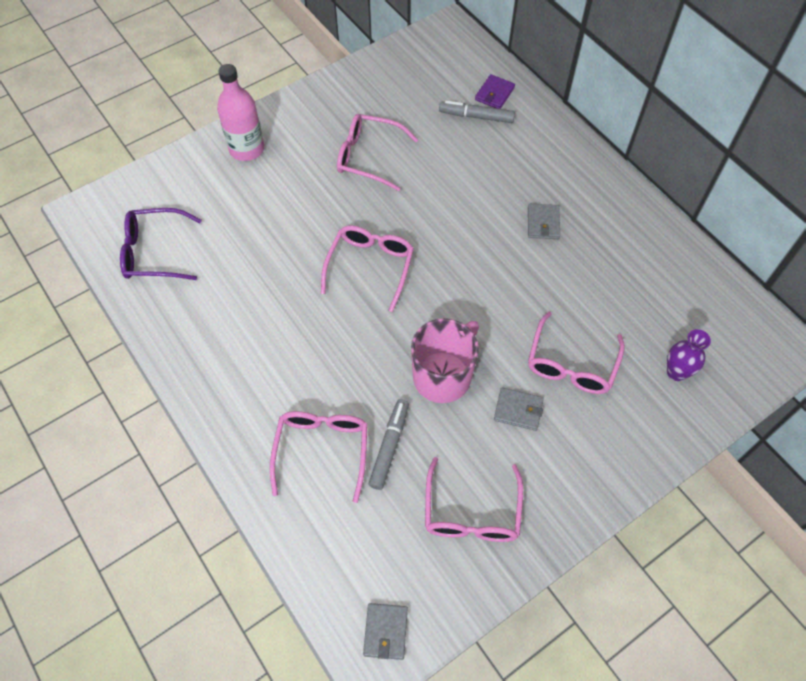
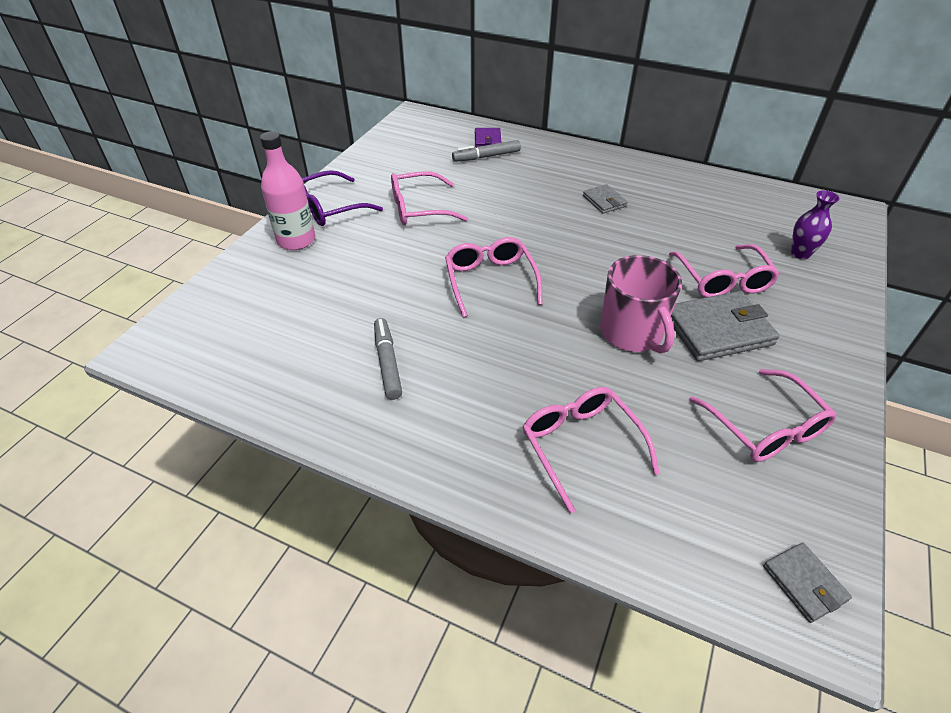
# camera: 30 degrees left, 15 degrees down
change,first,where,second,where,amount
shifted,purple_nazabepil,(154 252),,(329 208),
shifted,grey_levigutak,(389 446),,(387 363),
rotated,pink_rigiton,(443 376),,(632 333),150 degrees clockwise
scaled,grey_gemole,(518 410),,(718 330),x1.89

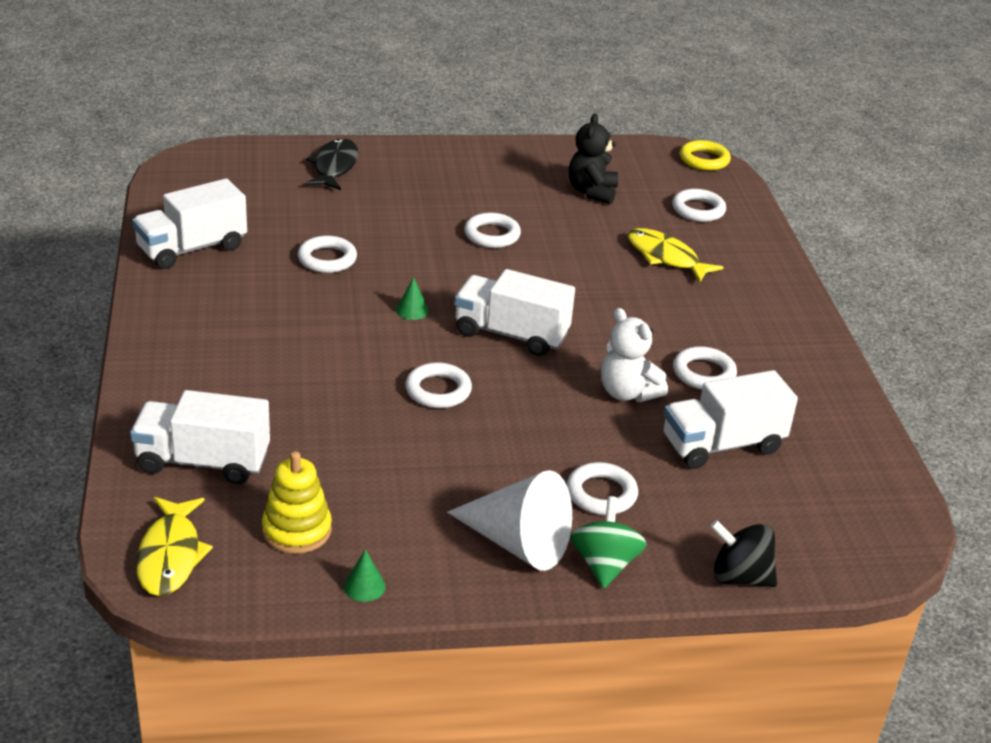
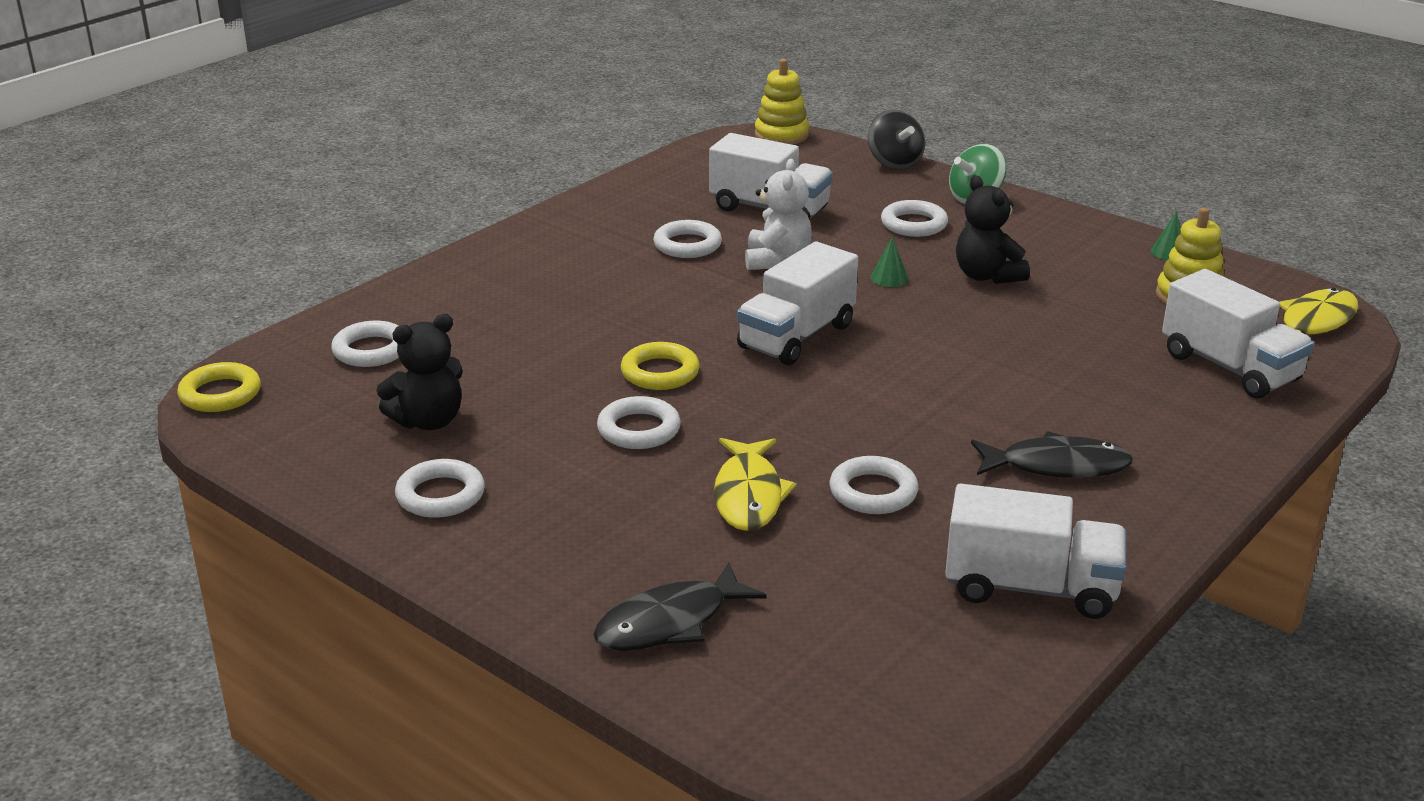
# camera: 130 degrees left, 5 degrees down
change,first,where,second,where,amount
shifted,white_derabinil,(438 390),,(440 495),
new,,,yellow_derabinil,(660 372),
shifted,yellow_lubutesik,(666 257),,(749 495),
rotated,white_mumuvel,(511 334),,(796 336),60 degrees clockwise
new,,,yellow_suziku,(781 135),
shifted,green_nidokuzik,(412 310),,(889 278),
new,,,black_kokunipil,(987 276),
new,,,black_lubutesik,(1056 466),
gone,white_nidokuzik,(518 543),,,

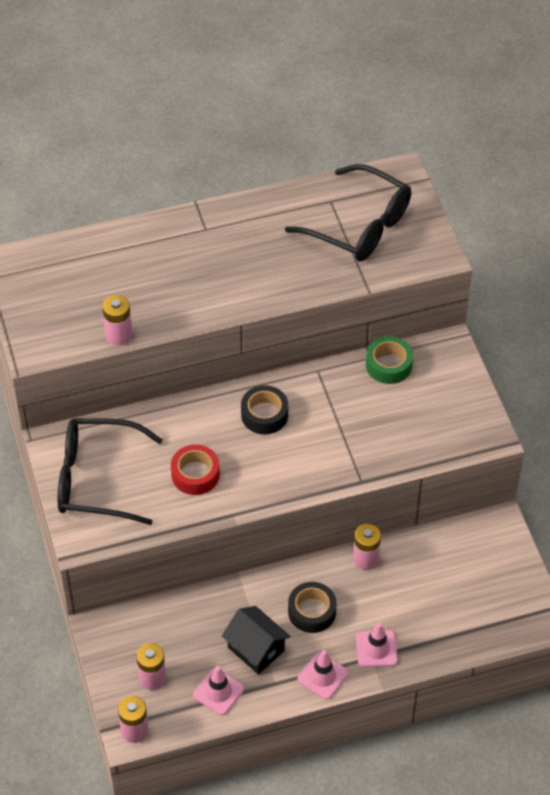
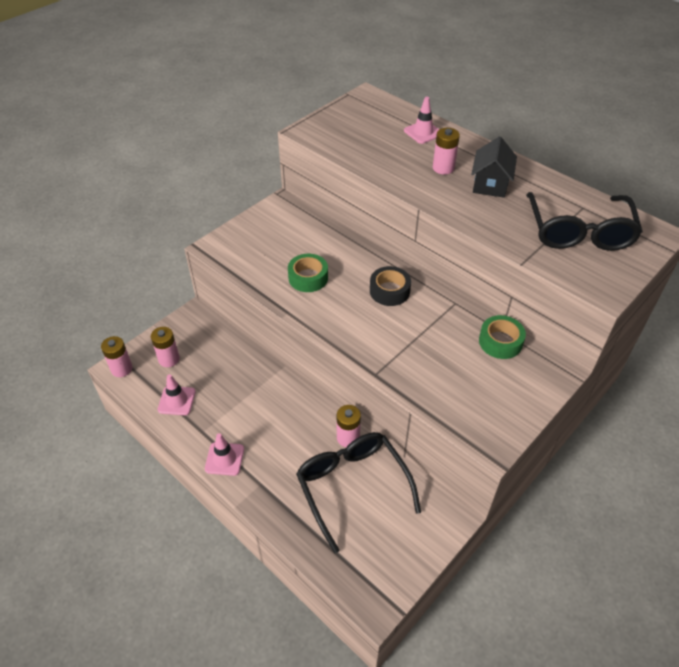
# camera: 60 degrees right, 5 degrees down
change,first,where,second,where,amount
repainted,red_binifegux,(195 474),green_binifegux,(308 278),
shifted,black_nazabepil,(97 479),,(352 486),
shifted,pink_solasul,(376 649),,(423 132),
shifted,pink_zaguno,(119 335),,(443 168),
shifted,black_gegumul,(256 649),,(490 184),
gone,black_binifegux,(312 611),,,

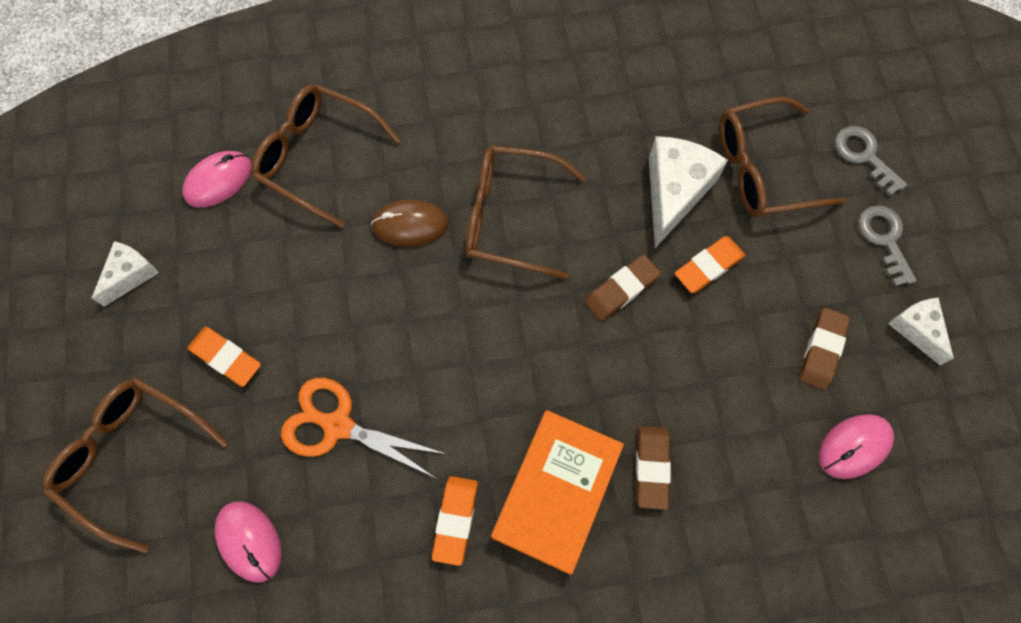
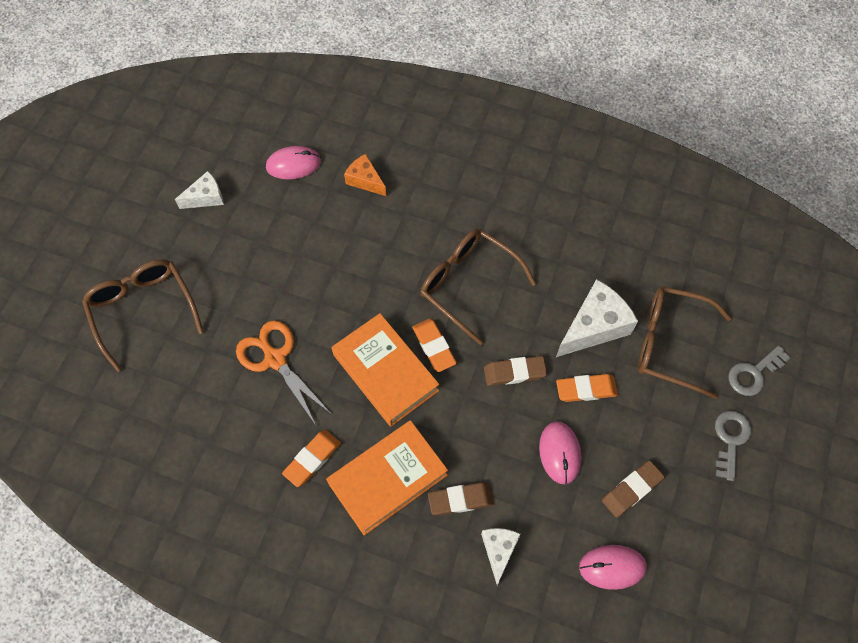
# camera: 30 degrees right, 5 degrees down
change,first,where,second,where,amount
new,,,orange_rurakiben,(385 372),
swapped,brown_nazabepil,(317 157),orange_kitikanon,(365 180),
shifted,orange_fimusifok,(226 358),,(434 346),
rotated,brown_fimusifok,(651 467),,(460 500),45 degrees clockwise
shifted,white_kitikanon,(916 330),,(499 550),
shifted,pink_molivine,(249 541),,(560 453),
rotated,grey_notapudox,(864 156),,(754 373),120 degrees counterclockwise
gone,brown_molivine,(410 225),,,

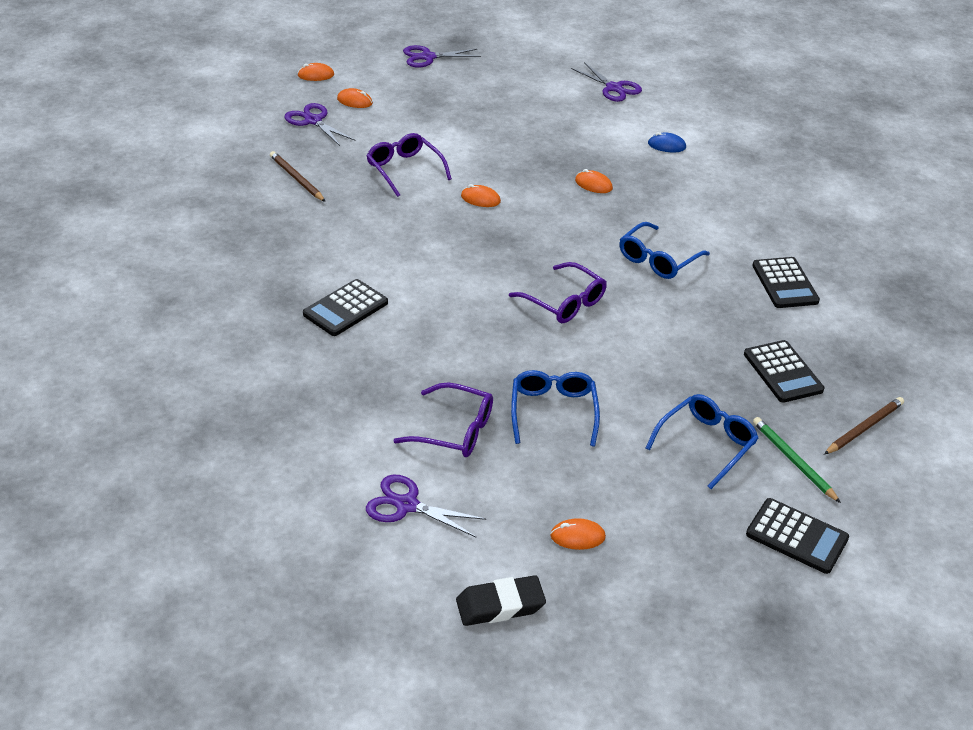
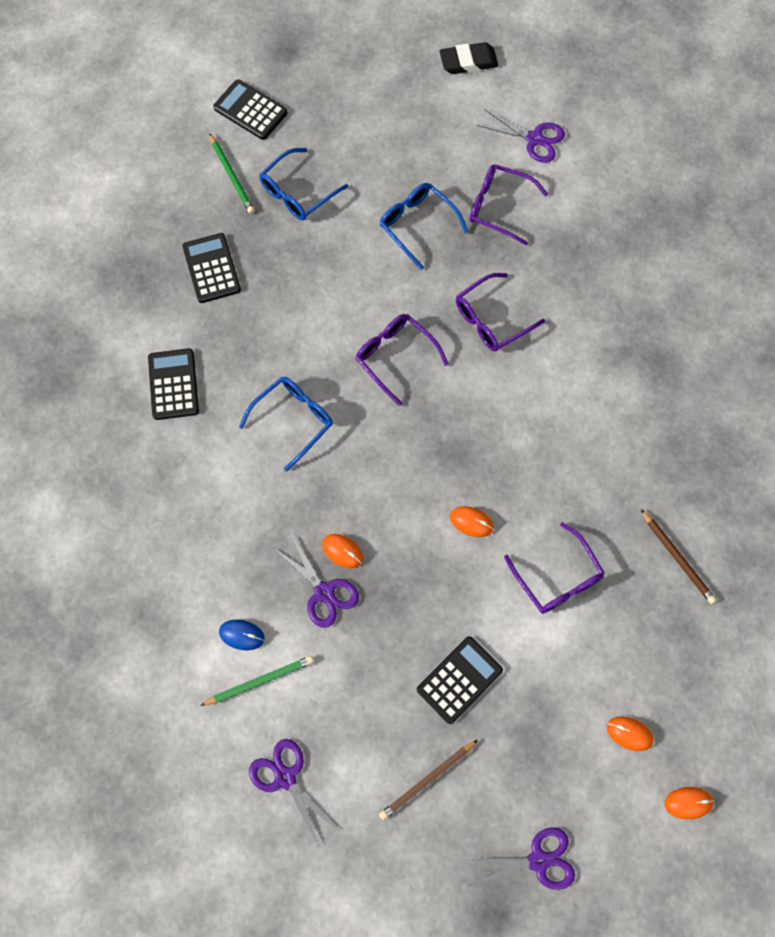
# camera: 175 degrees left, 30 degrees up
change,first,where,second,where,amount
new,,,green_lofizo,(260 681),
shifted,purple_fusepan,(313 121),,(324 592),
rotated,blue_nazabepil,(553 412),,(418 225),135 degrees clockwise
shifted,brown_lofizo,(864 428),,(427 780),
shifted,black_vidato,(345 308),,(459 680),
new,,,purple_nazabepil,(492 319),
gone,orange_molivine,(577 536),,,

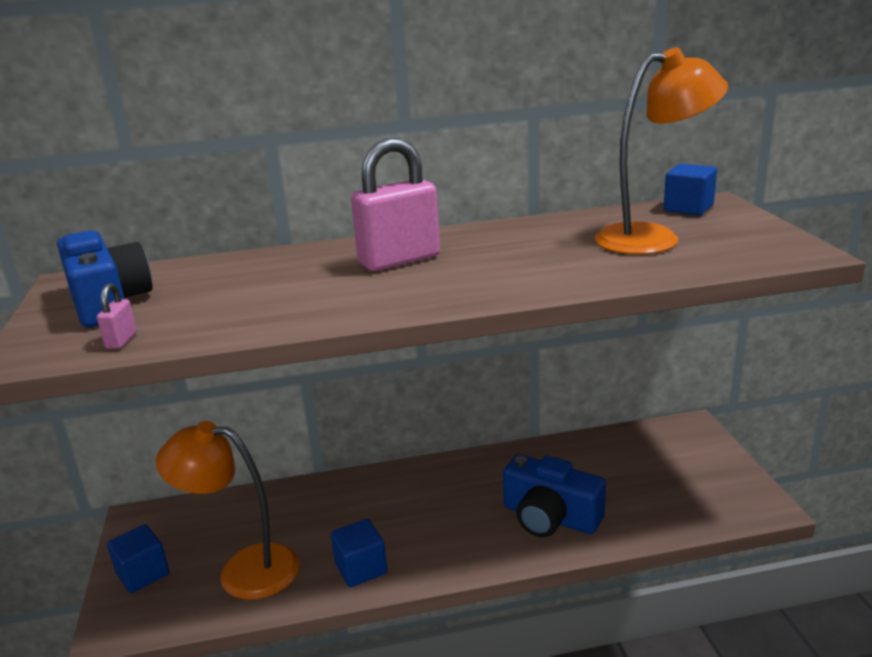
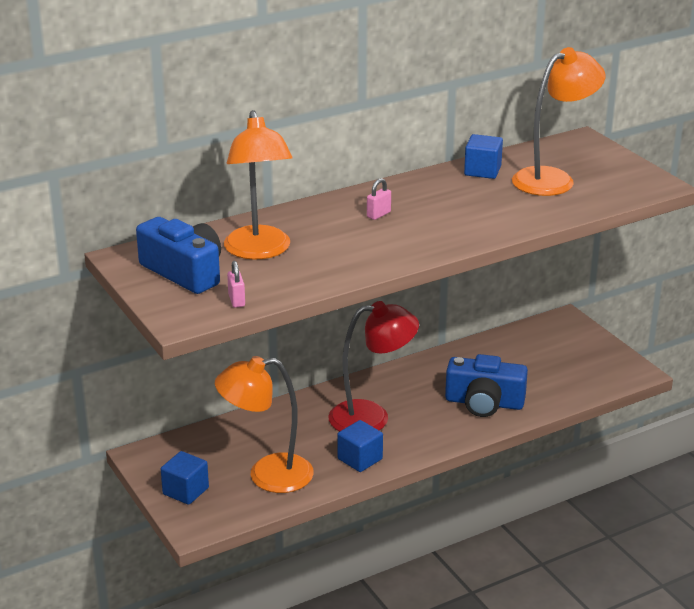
# camera: 20 degrees left, 5 degrees up
change,first,where,second,where,amount
new,,,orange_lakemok,(259 251),
new,,,red_lakemok,(372 417),
scaled,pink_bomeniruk,(399 260),,(378 214),x0.42
shifted,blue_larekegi,(688 208),,(482 171),

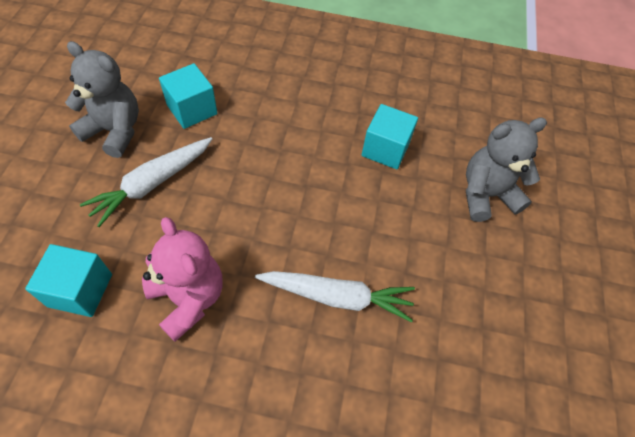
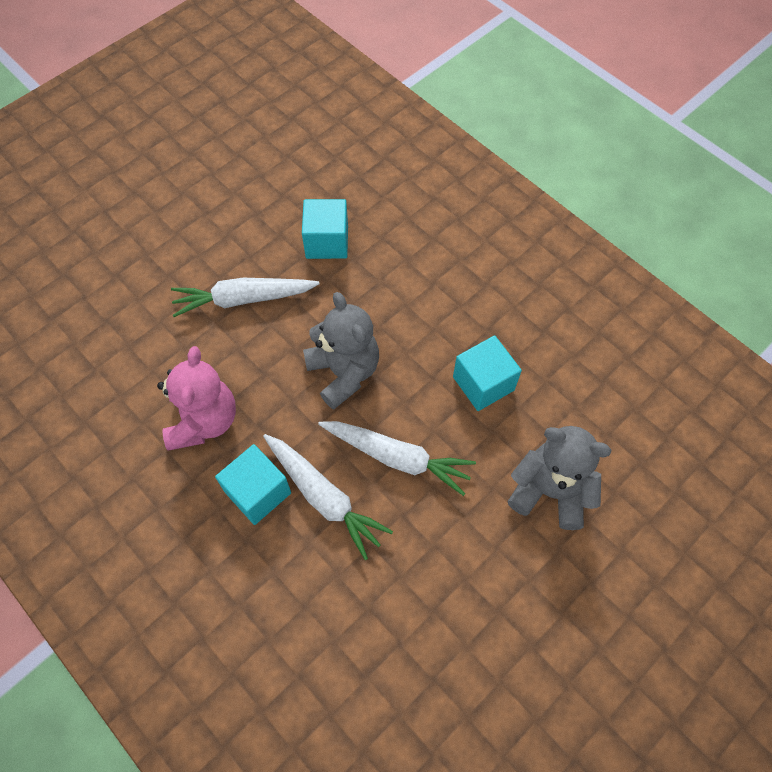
# camera: 40 degrees right, 5 degrees up
change,first,where,second,where,amount
shifted,turquoise_larekegi,(80 290),,(258 492),
shifted,grey_kokunipil,(114 131),,(344 372),
new,,,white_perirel,(397 458),

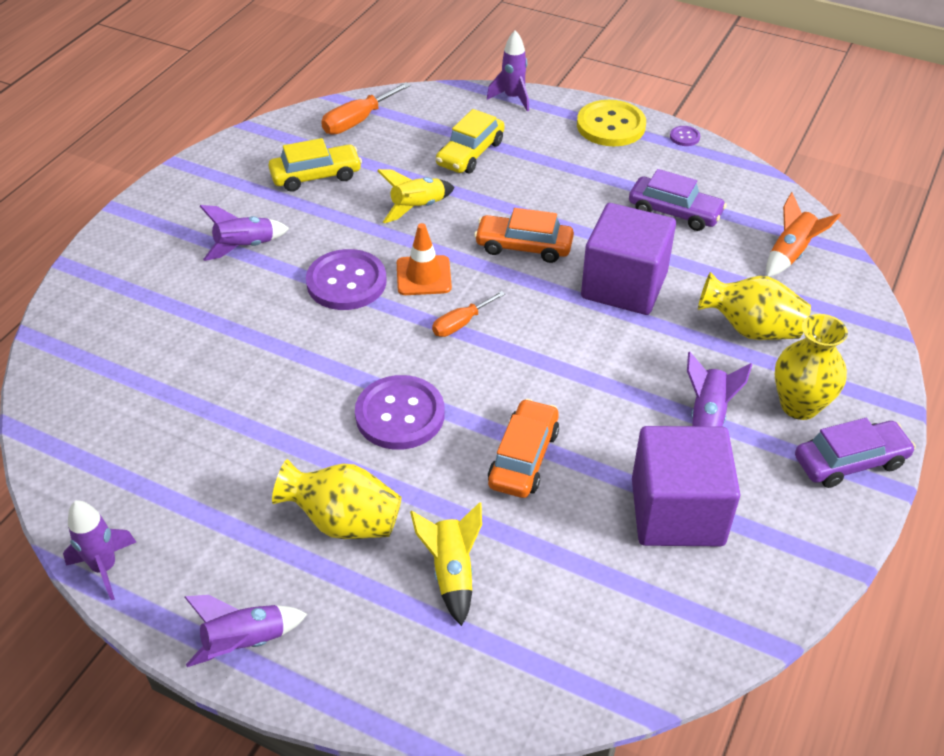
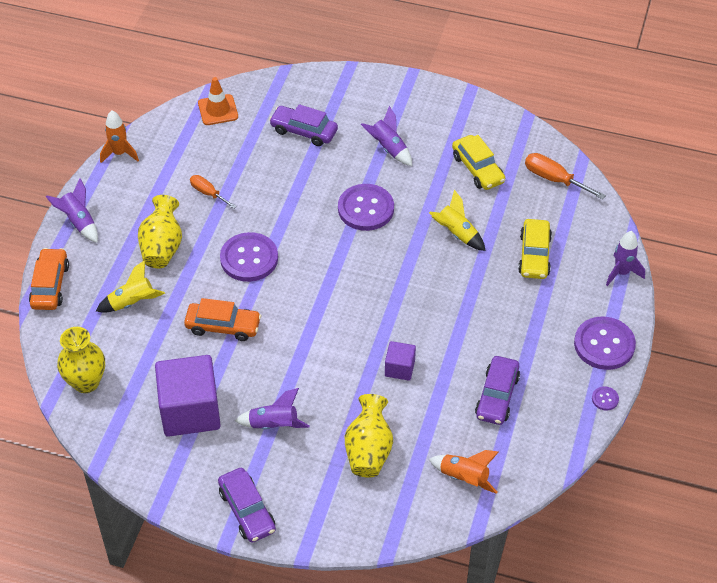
# camera: 80 degrees right, 5 degrees up
change,first,where,second,where,amount
shifted,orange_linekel,(524 246),,(50 285),
shifted,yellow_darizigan,(799 405),,(86 382),
repainted,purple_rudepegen,(105 568),orange_rudepegen,(119 153),
shifted,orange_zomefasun,(460 324),,(208 193),
shifted,orange_solasul,(423 276),,(218 110),
new,,,purple_linekel,(304 131),
scaled,purple_larekegi,(624 285),,(399 368),x0.49
rotated,yellow_linekel,(470 153),,(534 255),105 degrees counterclockwise
repainted,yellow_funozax,(611 126),purple_funozax,(604 344),

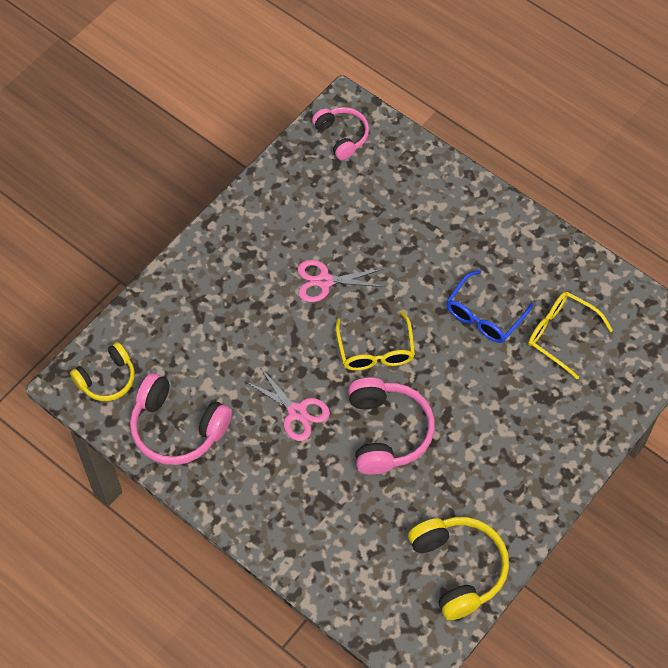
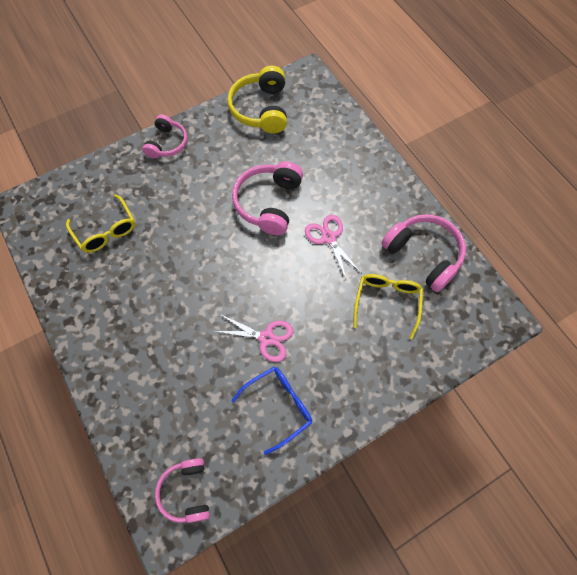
# camera: 160 degrees left, 5 degrees up
change,first,where,second,where,amount
new,,,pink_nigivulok,(167 143),
shifted,blue_nazabepil,(484 316),,(279 406),
shifted,yellow_nazabepil,(375 351),,(387 302),
gone,yellow_nigivulok,(107 379),,,

